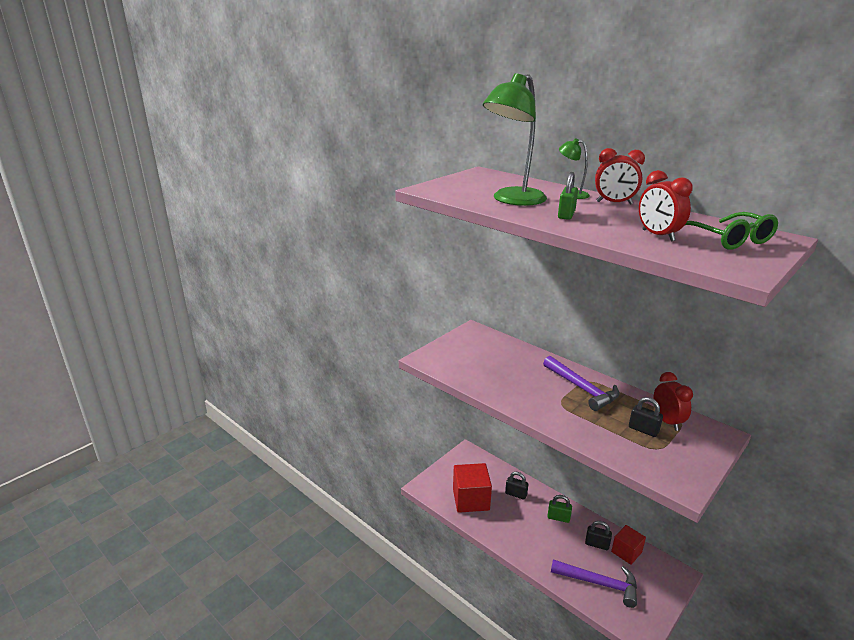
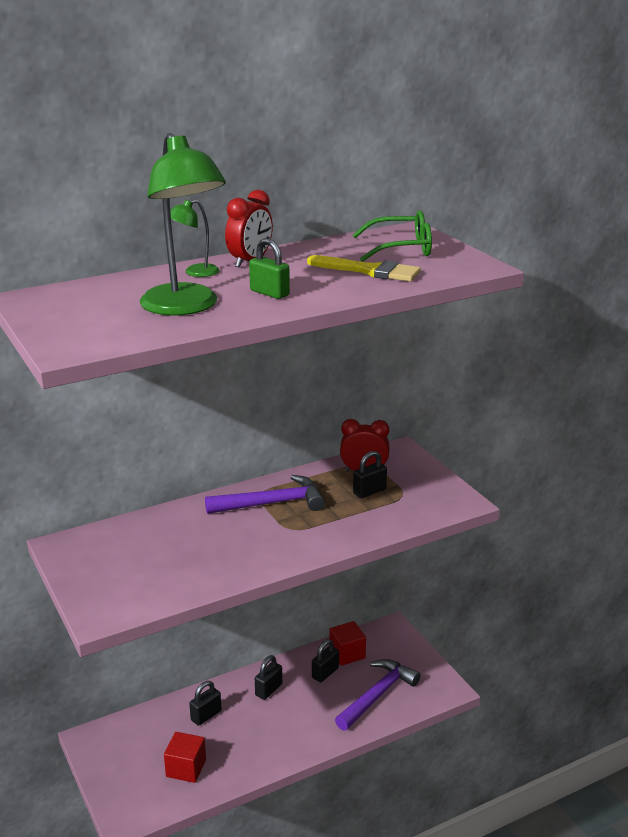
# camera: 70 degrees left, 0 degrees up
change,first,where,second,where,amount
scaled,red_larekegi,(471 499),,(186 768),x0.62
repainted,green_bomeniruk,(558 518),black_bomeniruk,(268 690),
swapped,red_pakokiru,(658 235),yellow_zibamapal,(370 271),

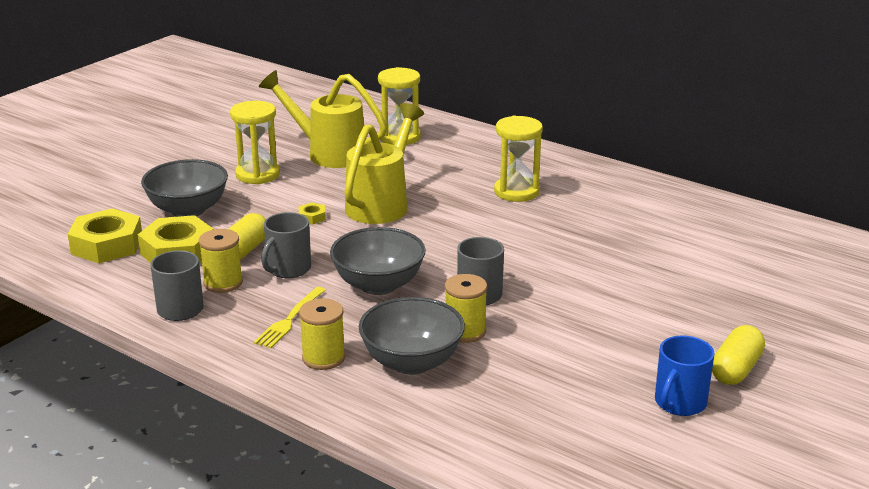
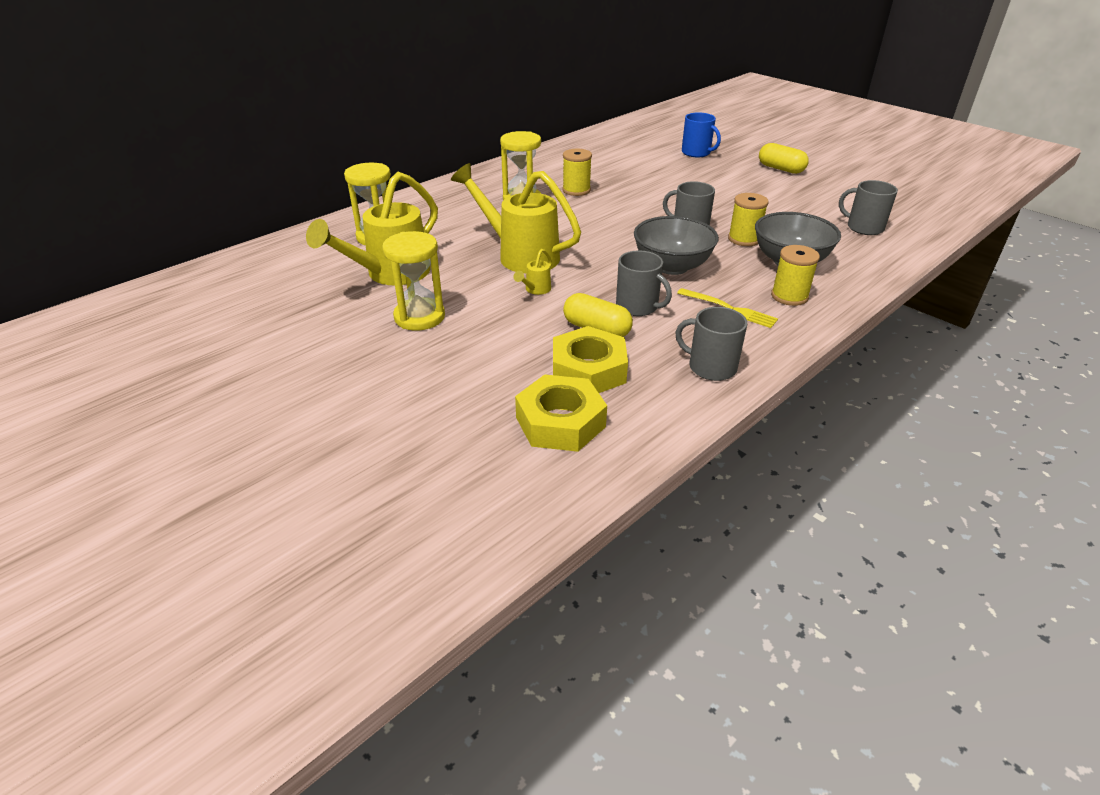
# camera: 80 degrees left, 10 degrees up
change,first,where,second,where,amount
swapped,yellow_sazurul,(312 217),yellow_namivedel,(535 290),
shifted,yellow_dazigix,(223 283),,(576 190),
shifted,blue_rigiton,(679 402),,(696 153),
new,,,grey_rigiton,(864 227),
gone,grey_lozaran,(188 210),,,

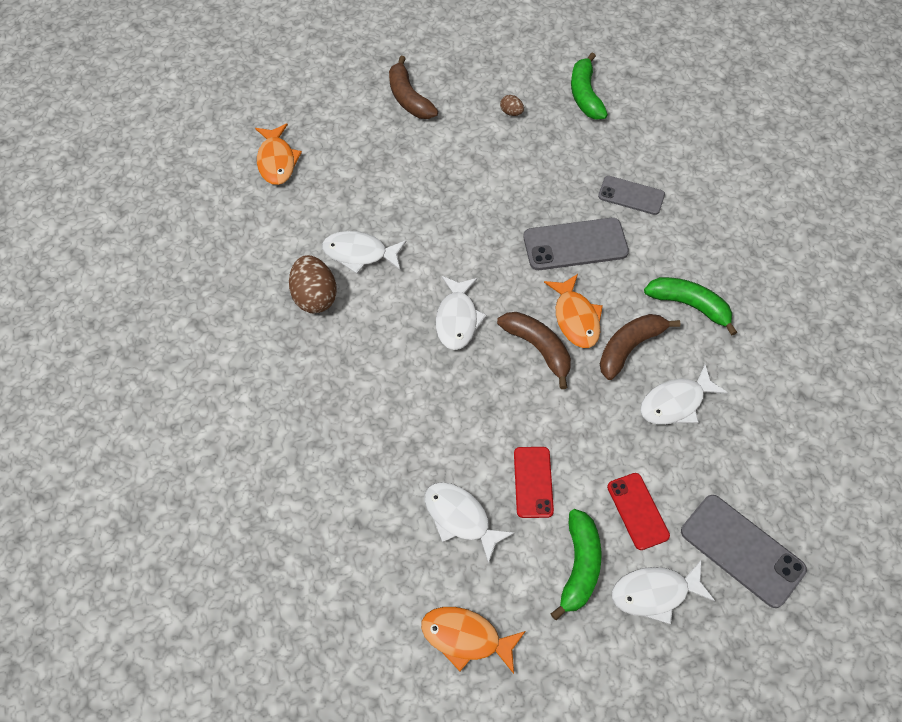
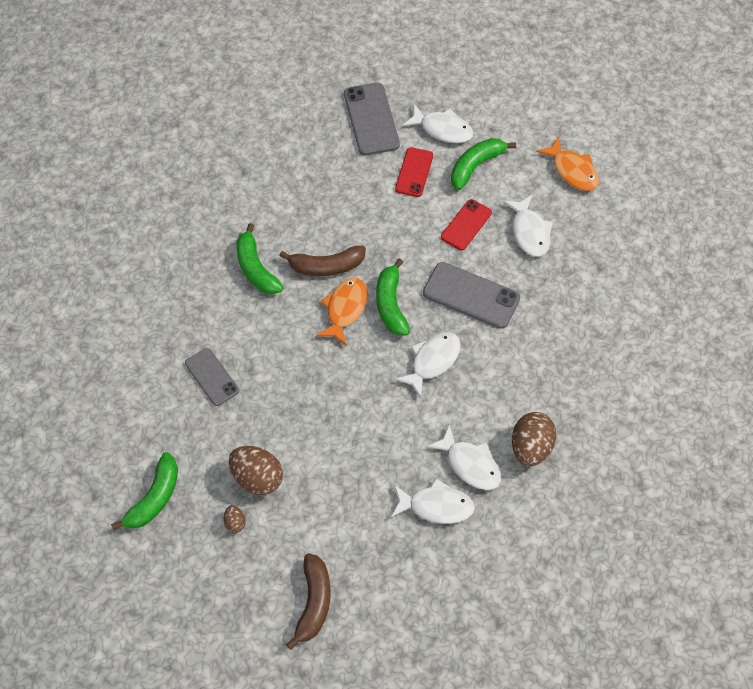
# camera: 145 degrees left, 0 degrees up
change,first,where,second,where,amount
new,,,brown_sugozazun,(257 478),
repainted,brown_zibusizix,(538 348),green_zibusizix,(391 304),
shifted,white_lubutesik,(676 402),,(436 506),
shifted,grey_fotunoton,(575 245),,(471 295),
gone,orange_lubutesik,(277 161),,,

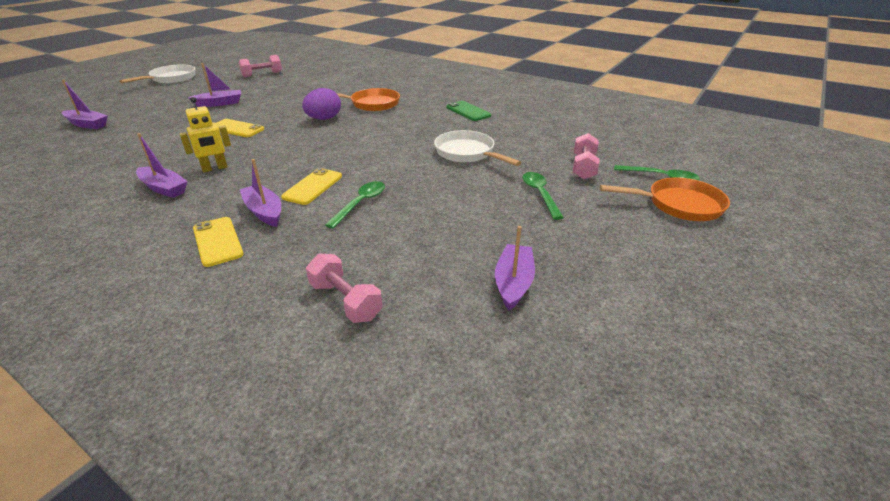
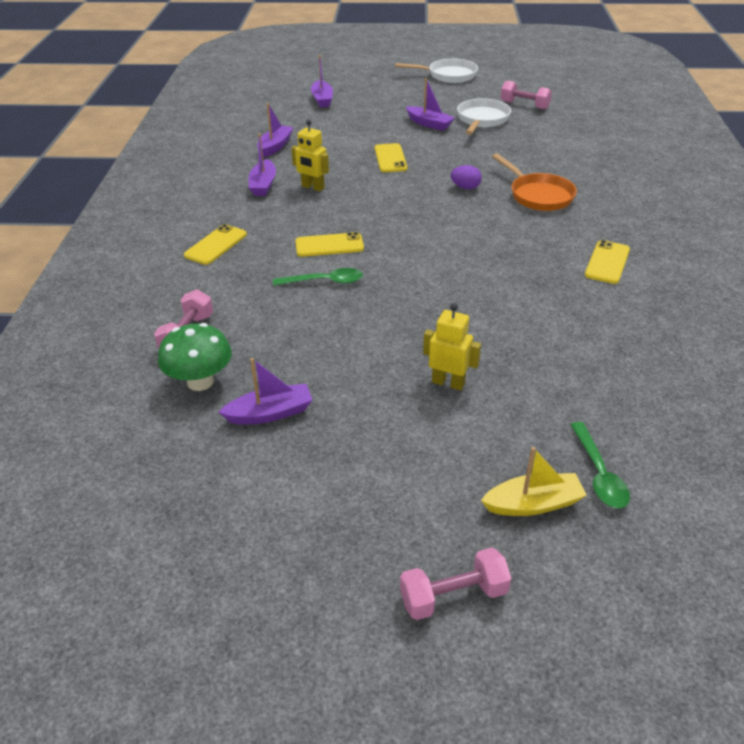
# camera: 60 degrees right, 5 degrees up
change,first,where,second,where,amount
new,,,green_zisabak,(200 382),
shifted,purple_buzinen,(264 212),,(275 146),
shifted,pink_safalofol,(583 167),,(453 596),
swapped,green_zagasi,(540 194),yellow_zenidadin,(448 383),
scaled,purple_sugozazun,(324 119),,(465 187),x0.64
shifted,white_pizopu,(467 153),,(482 120),
swapped,orange_pizopu,(679 205),yellow_buzinen,(533 504),
repainted,green_fotunoton,(468 111),yellow_fotunoton,(607 262),

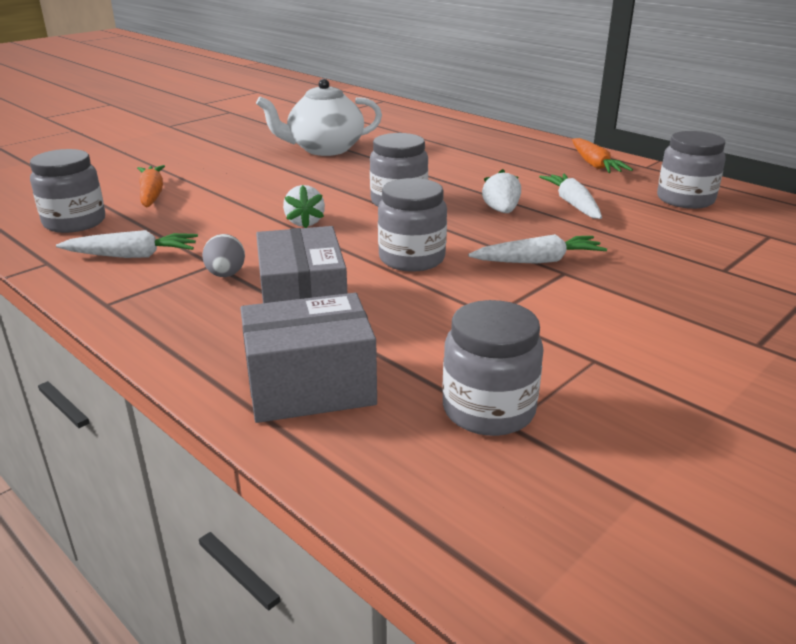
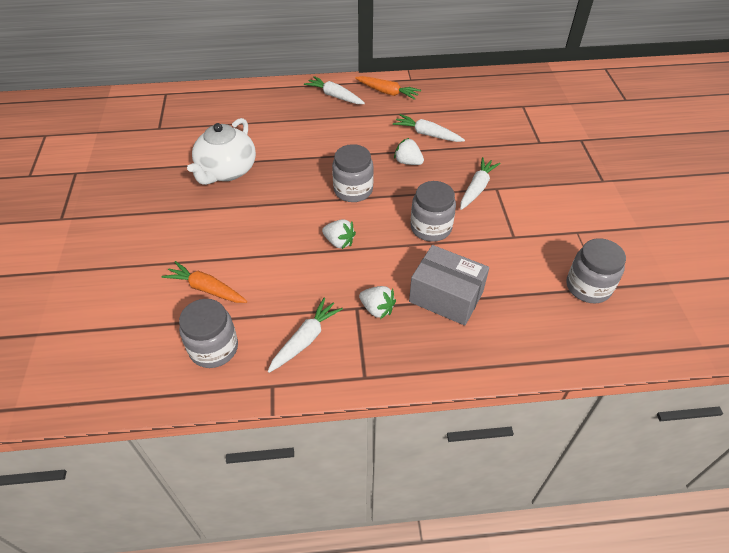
# camera: 50 degrees left, 20 degrees up
change,first,where,second,where,amount
new,,,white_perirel,(334 96),
swapped,grey_sugozazun,(226 275),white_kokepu,(377 309),
gone,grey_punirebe,(310 387),,,
gone,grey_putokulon,(685 199),,,

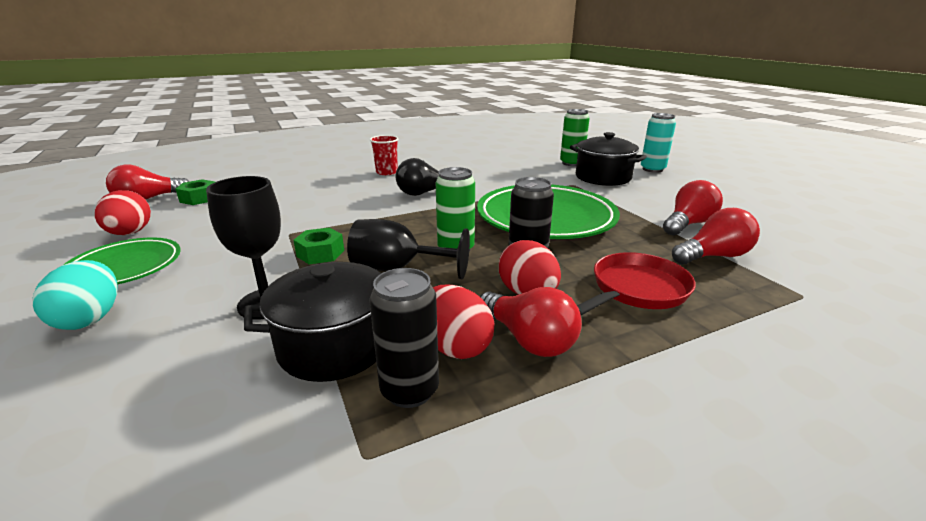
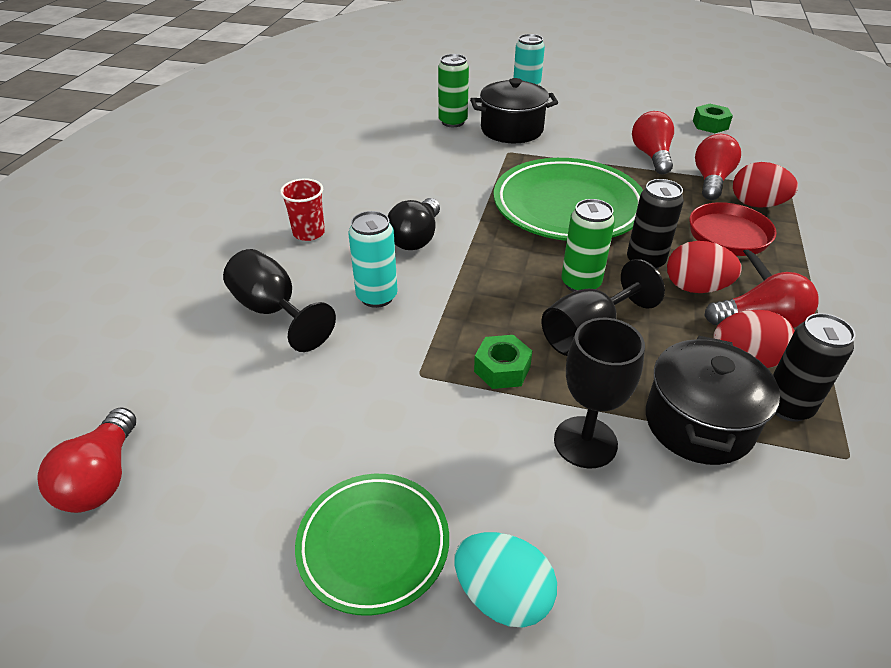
# camera: 50 degrees left, 15 degrees up
change,first,where,second,where,amount
new,,,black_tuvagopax,(273 311),
new,,,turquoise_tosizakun,(377 296),
shifted,green_sazurul,(199 198),,(710 125),
shifted,red_sugozazun,(130 233),,(756 204),

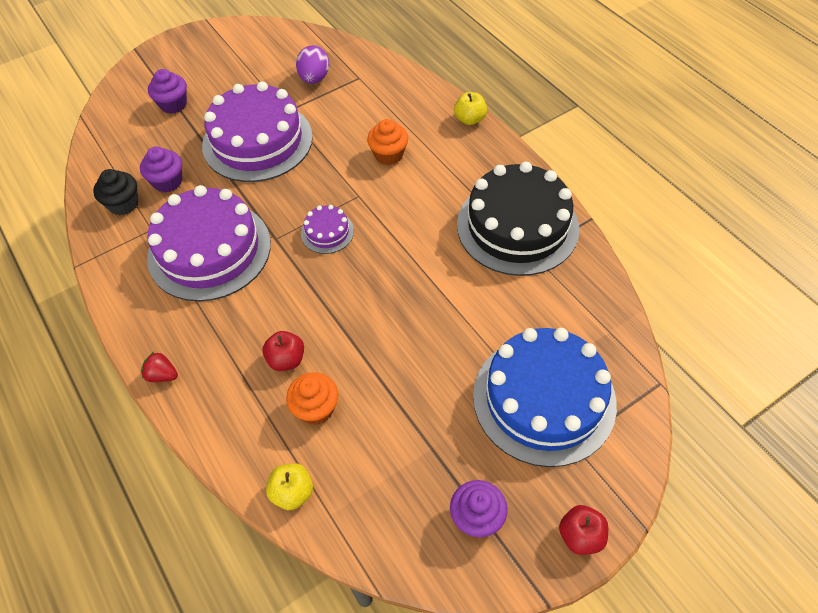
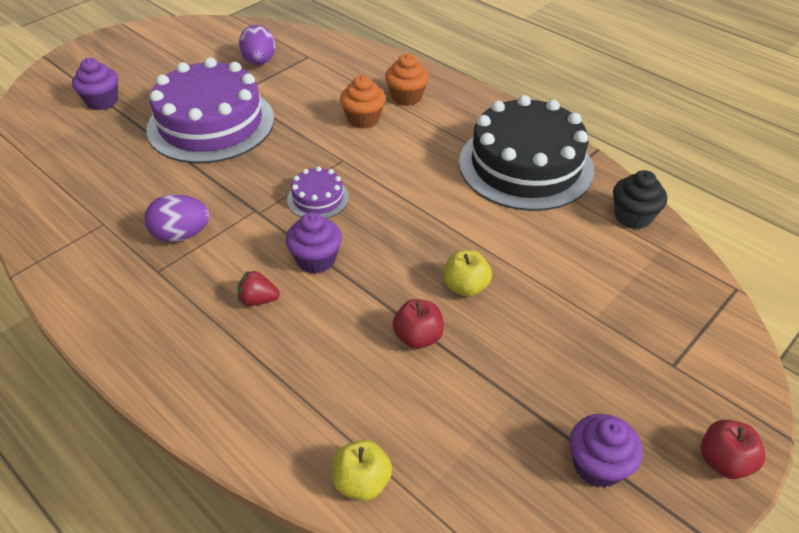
# camera: 15 degrees left, 10 degrees down
change,first,where,second,where,amount
swapped,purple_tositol,(209 250),purple_sugozazun,(181 235),
shifted,red_kokepu,(162 375),,(258 300),
shifted,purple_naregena,(168 182),,(316 259),
shifted,orange_naregena,(316 408),,(406 97),
shifted,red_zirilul,(286 360),,(418 337),
shifted,yellow_zirilul,(470 119),,(465 287),
shifted,black_naregena,(123 204),,(633 217),
gone,blue_tositol,(544 399),,,

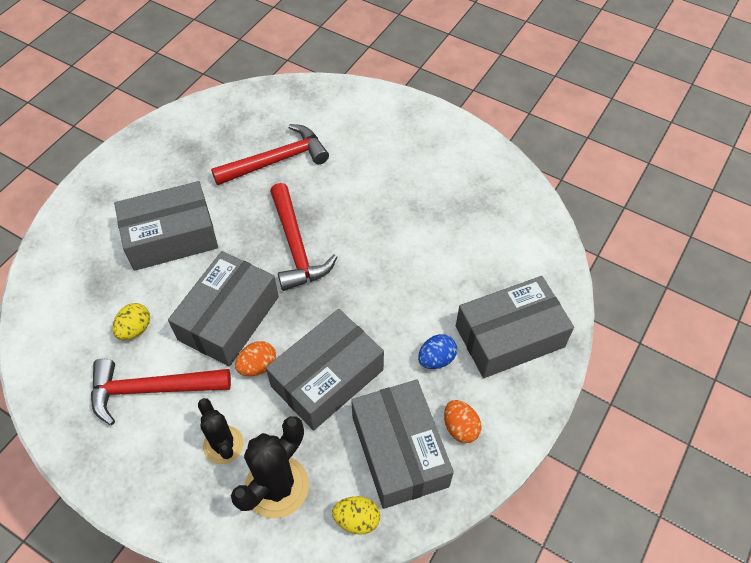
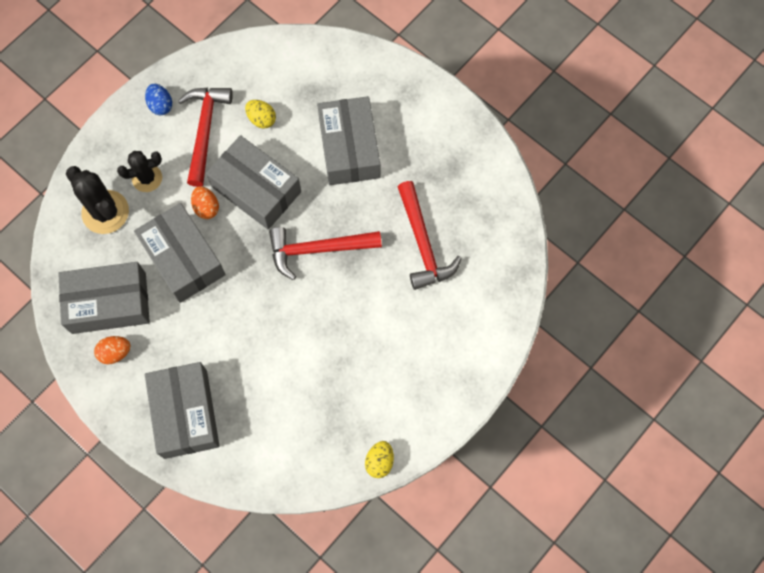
# camera: 100 degrees right, 15 degrees up
change,first,where,second,where,amount
shifted,blue_sugozazun,(436 359),,(161 105),
shifted,yellow_sugozazun,(357 519),,(379 461),

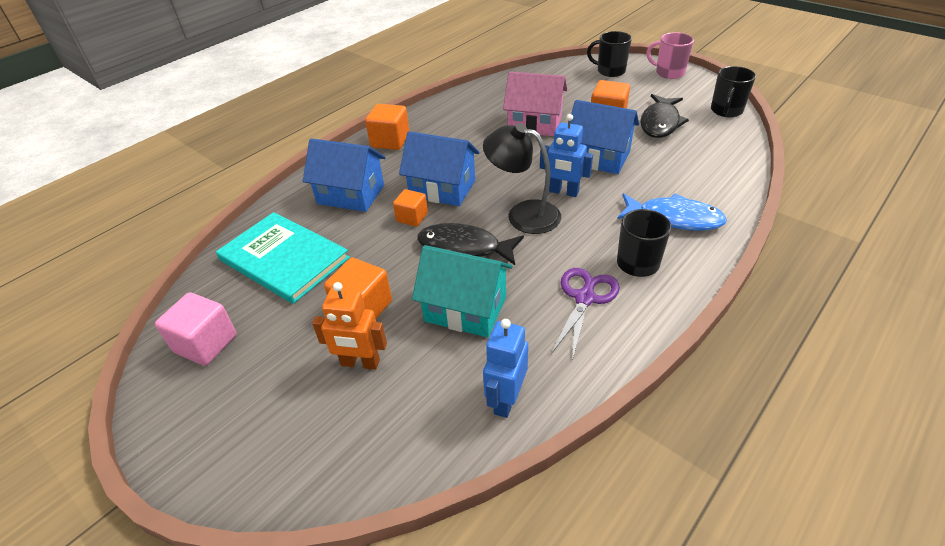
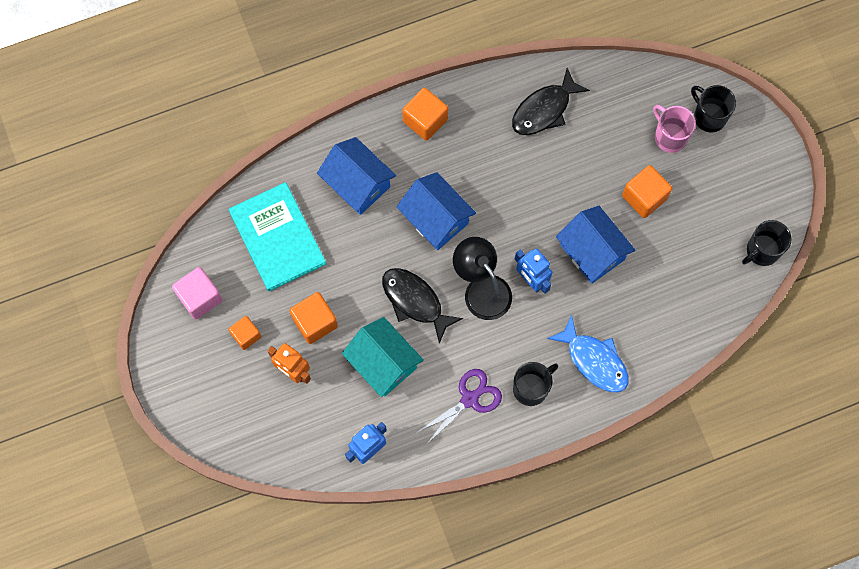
# camera: 25 degrees right, 30 degrees up
change,first,where,second,where,amount
shifted,orange_larekegi,(412 217),,(246 335),
shifted,black_lubutesik,(660 123),,(544 109),
shifted,pink_rigiton,(669 73),,(669 136),
gone,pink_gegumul,(534 124),,,

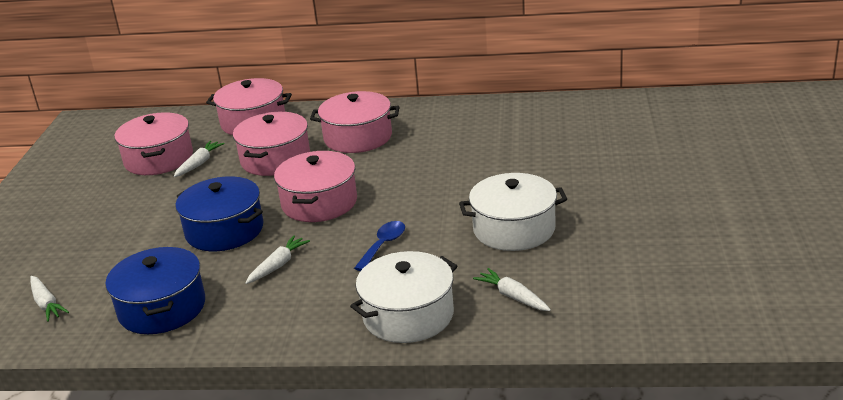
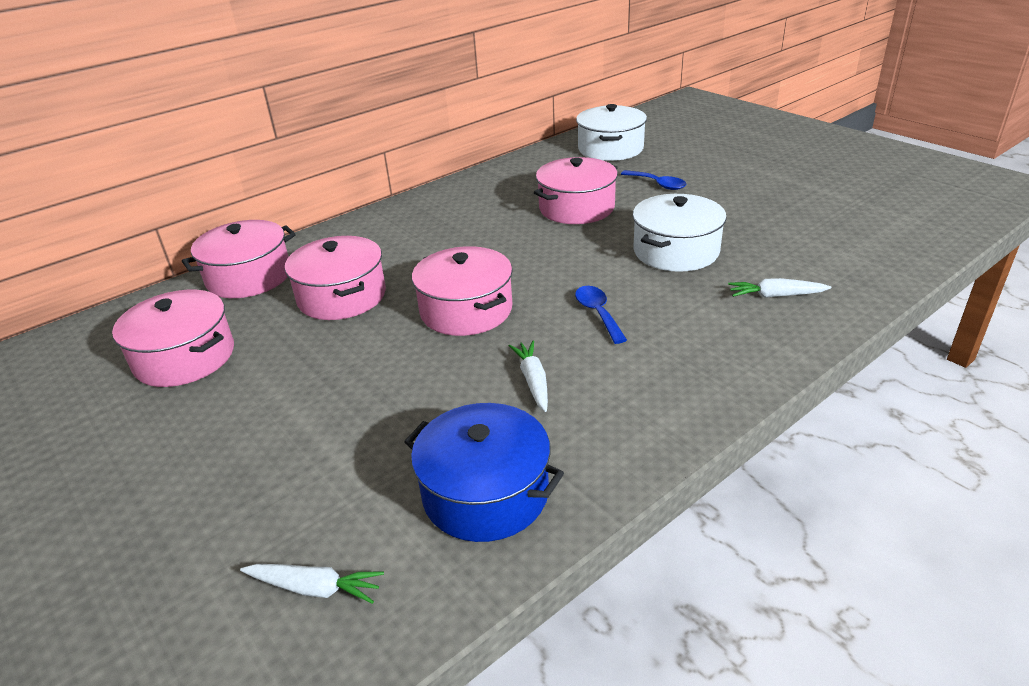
# camera: 45 degrees left, 5 degrees up
change,first,where,second,where,amount
shifted,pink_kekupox,(358 137),,(576 208),
shifted,white_kekupox,(408 315),,(610 149),
new,,,blue_zagasi,(657 184),
gone,white_perirel,(199 164),,,
gone,blue_kekupox,(224 230),,,

